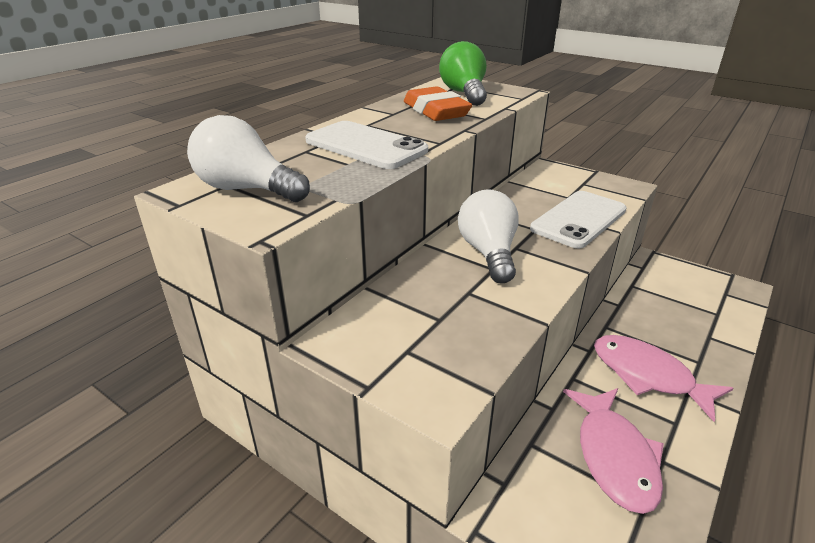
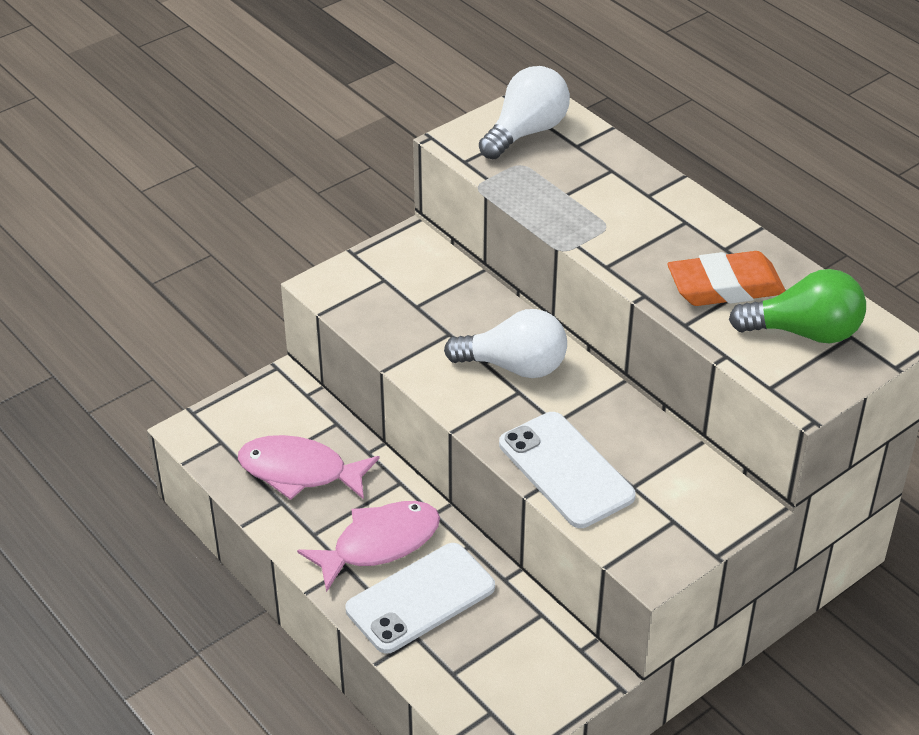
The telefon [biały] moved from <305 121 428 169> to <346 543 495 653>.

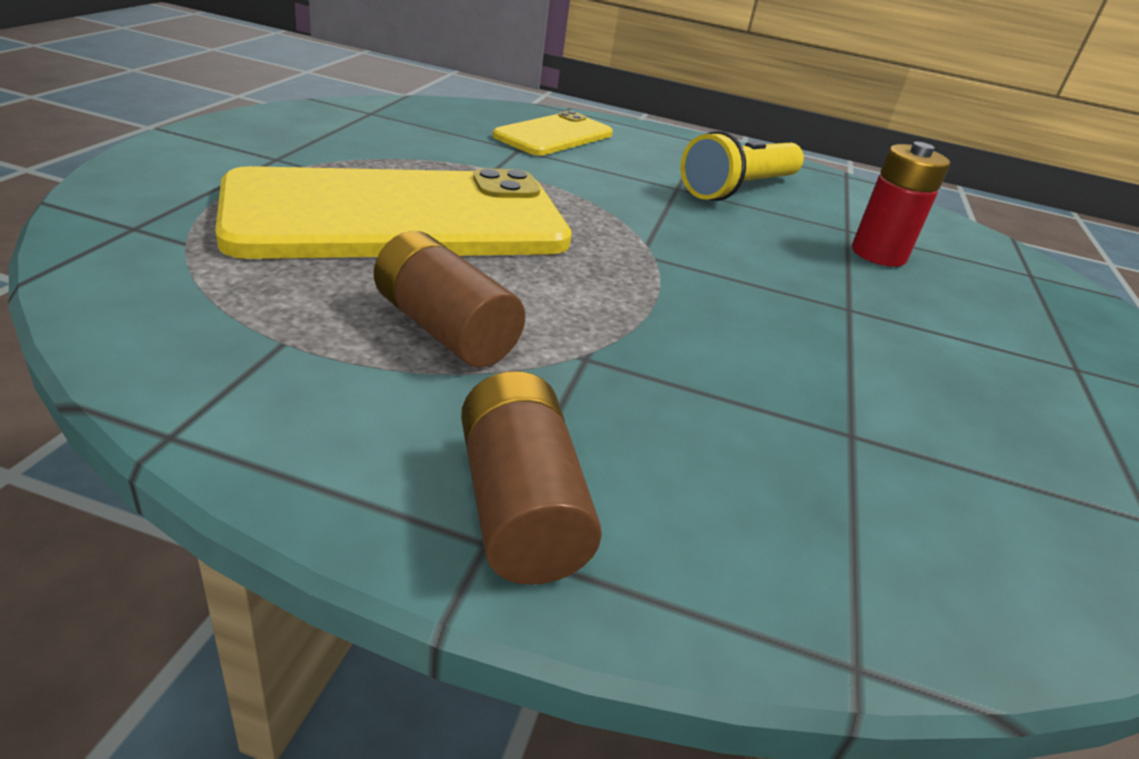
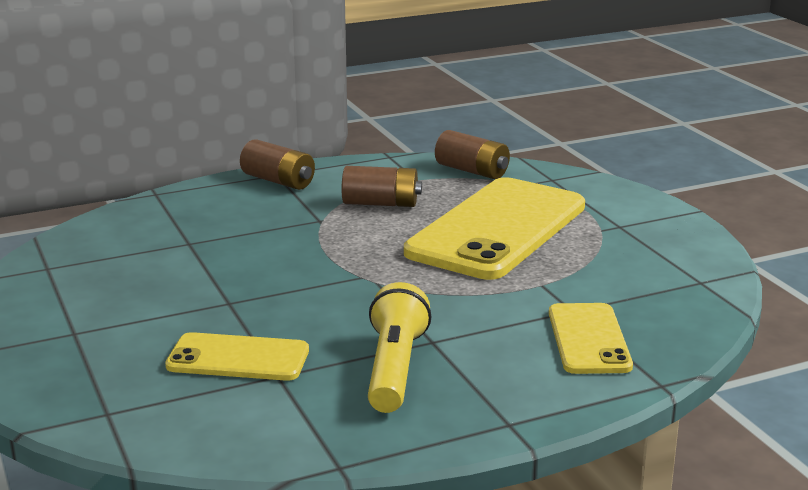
The bateria [czerwony] at <852 142 950 267> was replaced by the telefon [żółty] at <165 332 309 381>. The bateria [brązowy] at <435 130 510 179> appeared.

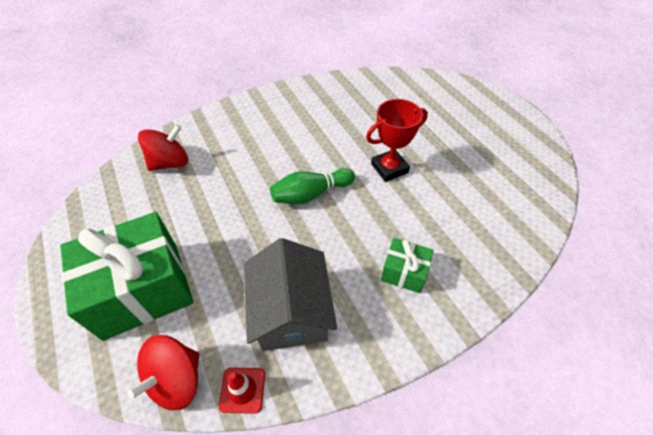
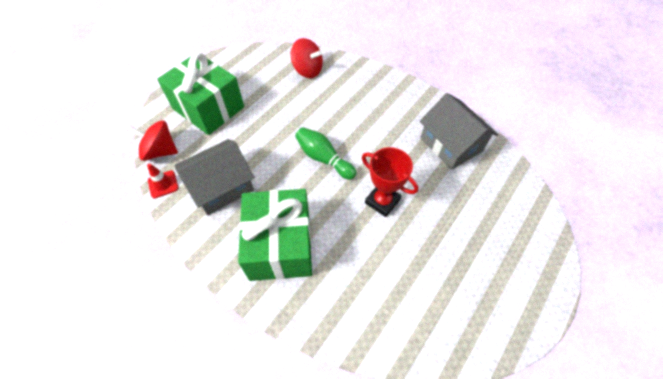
The prezent [zielony] at <381 238 433 293> changed to 2.09 times the size. The domek [szary] at <420 93 498 170> appeared.

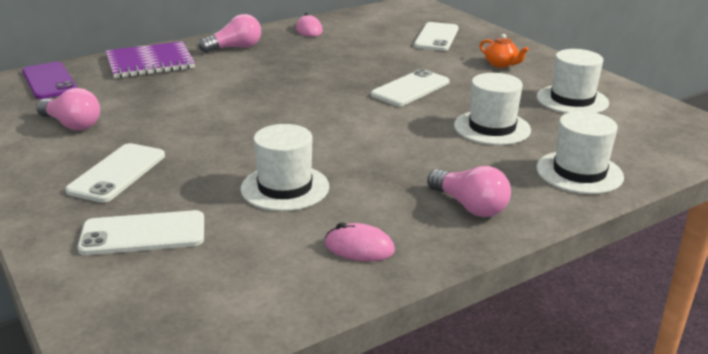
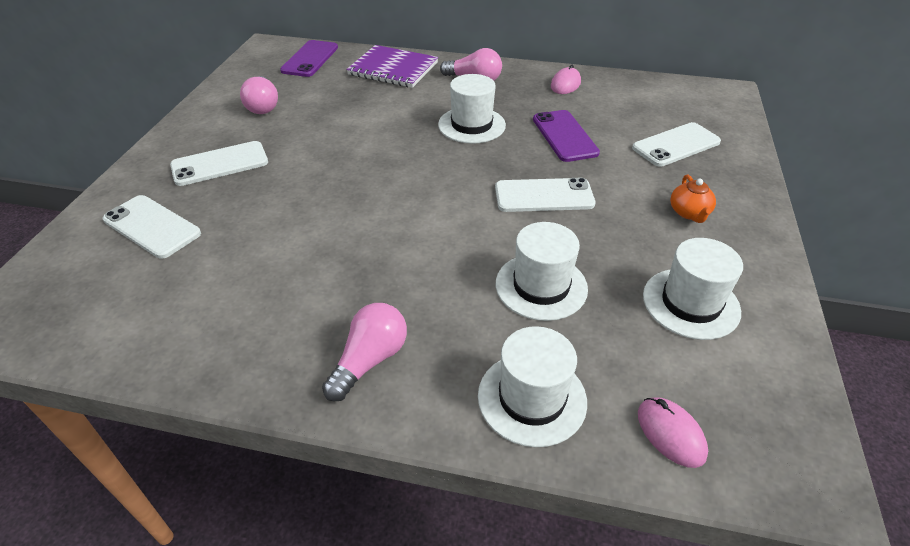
The żarówka [różowy] at <427 166 511 217> turned 150 degrees counterclockwise. The kapelusz [biały] moved from <241 124 329 211> to <438 74 506 144>. The telefon [fioletowy] at <533 110 600 162> appeared. The myszka [różowy] moved from <325 222 395 261> to <638 397 708 468>.

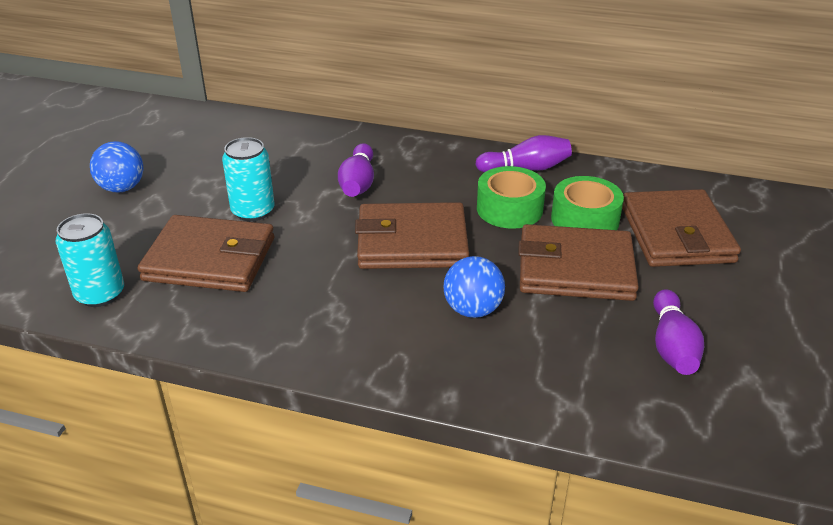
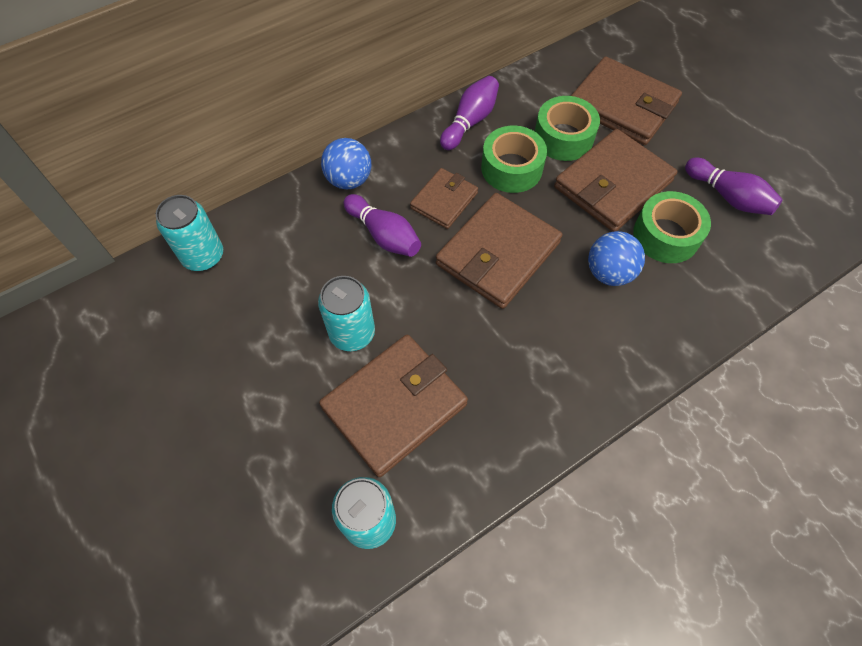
The puszka [turkusowy] at <156 195 223 271> appeared. The piłka [niebieski] moved from <90 141 144 193> to <321 138 371 189>. The portfel [brązowy] at <410 168 478 229> appeared. The taśma klejąca [zielony] at <633 191 711 263> appeared.

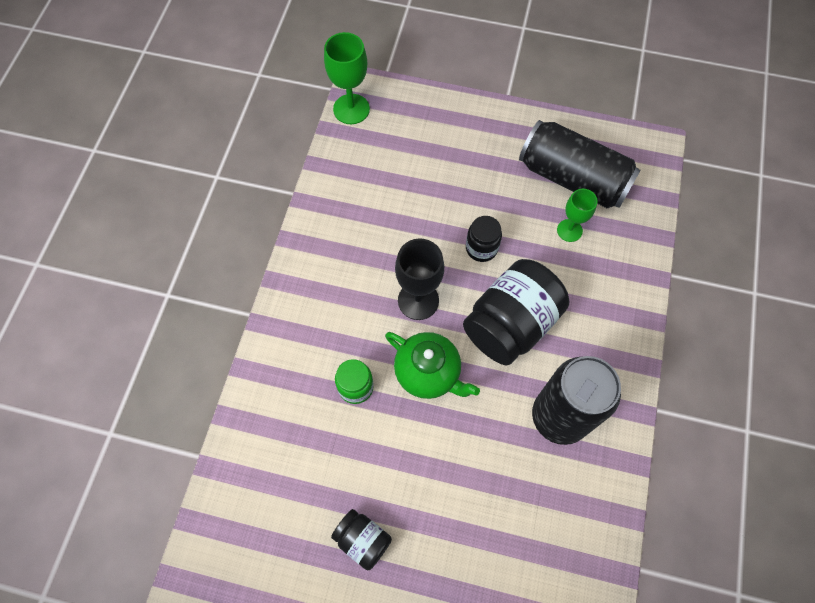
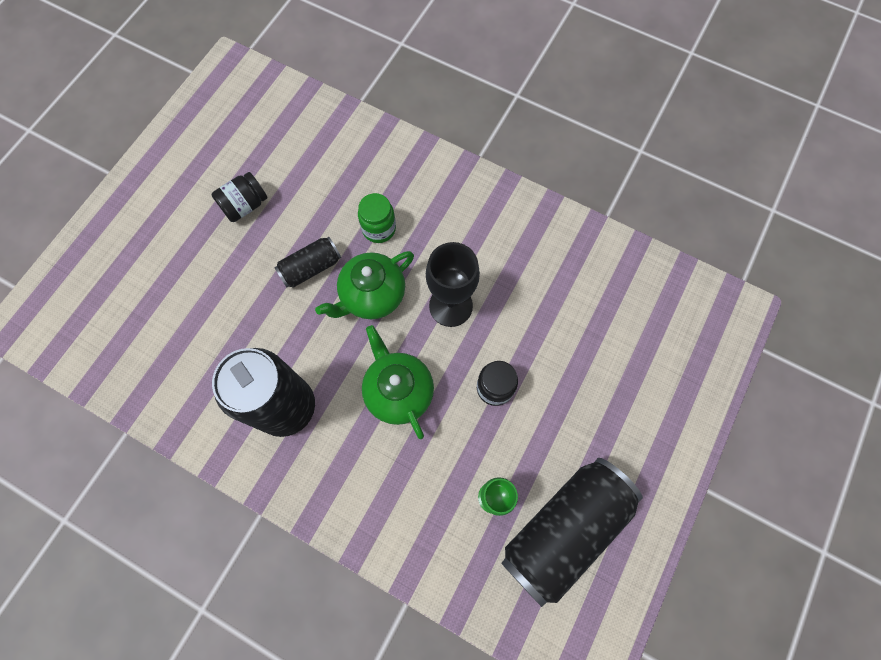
The puszka [czarny] at <275 237 341 288> appeared. The słoik [czarny] at <463 259 569 365> was replaced by the imbryk [zielony] at <362 325 434 439>. The kielich [zielony] at <324 32 370 124> disappeared.

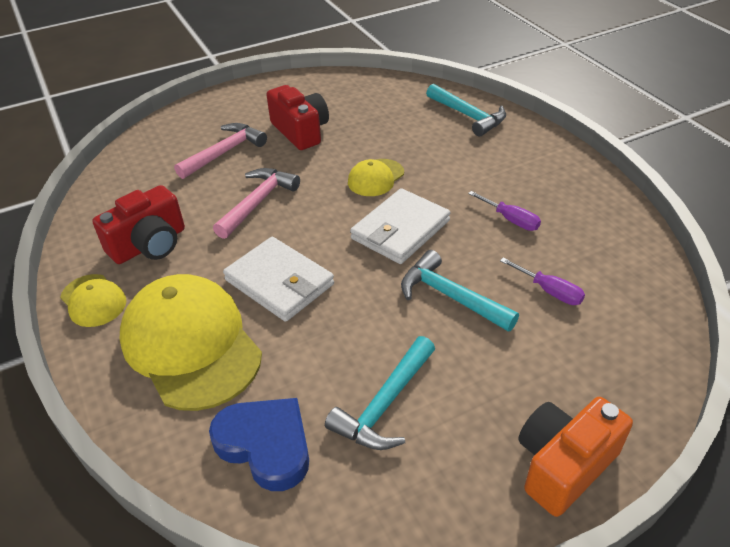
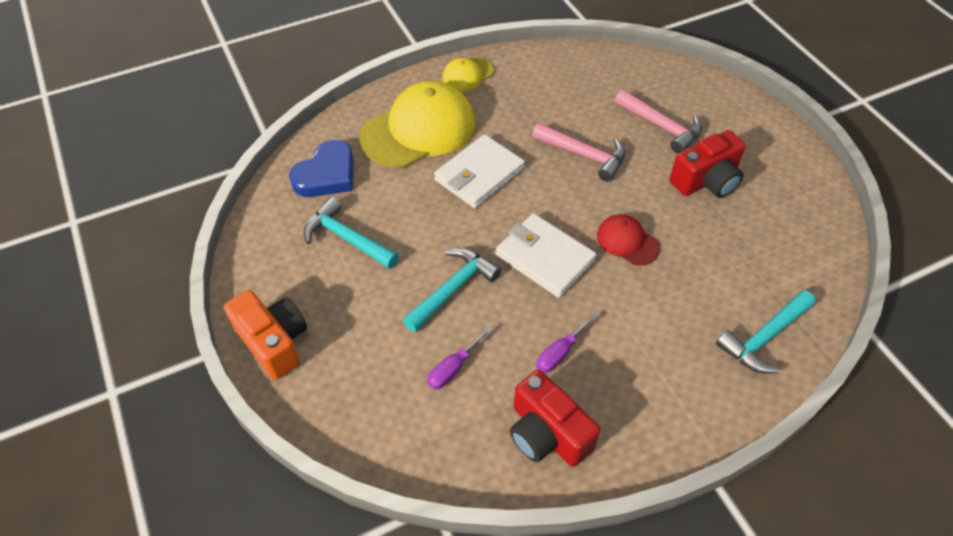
The aparat fotograficzny [czerwony] moved from <92 185 185 264> to <510 370 601 467>. The czapka [żółty] at <348 159 404 196> became the czapka [czerwony] at <597 214 660 266>.

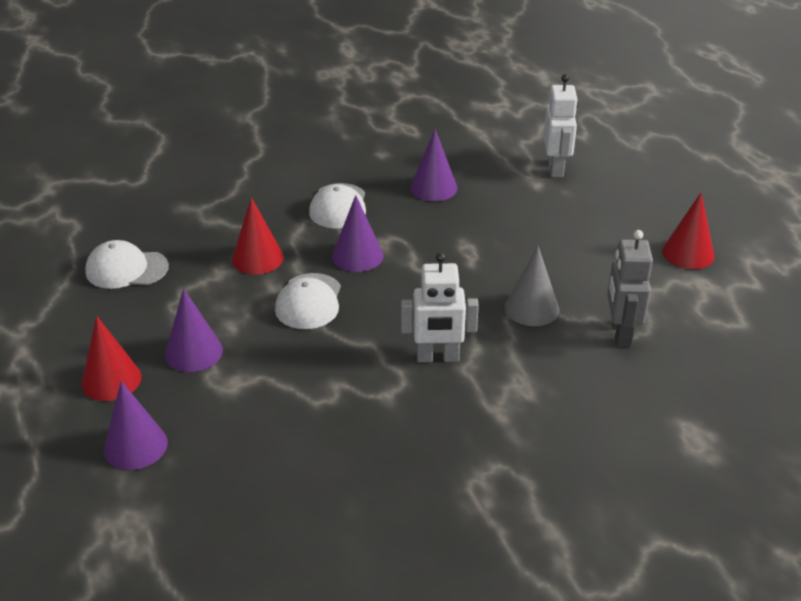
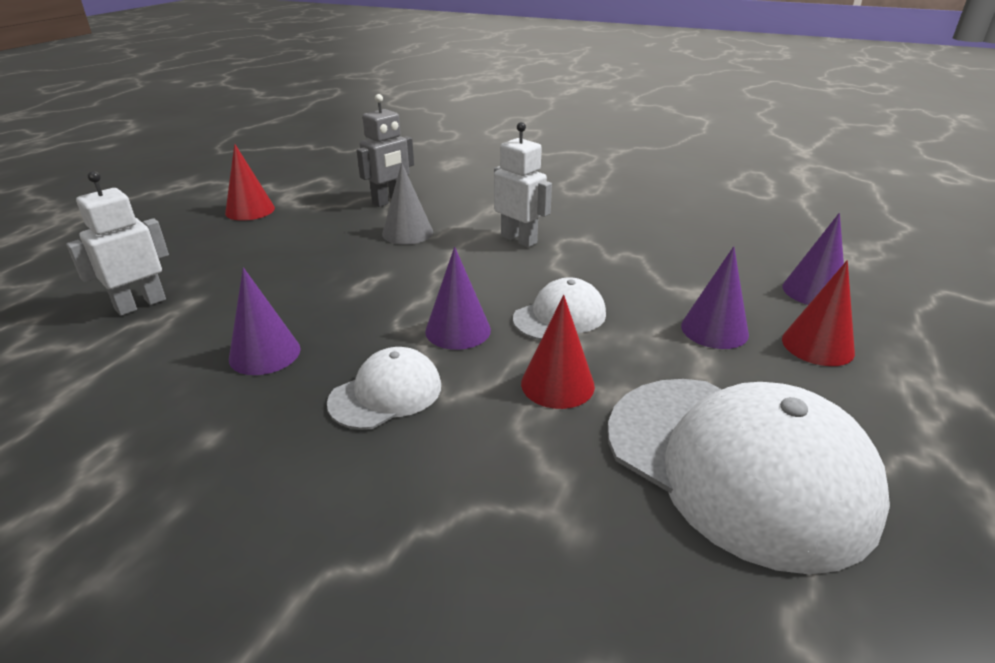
The czapka [biały] at <85 240 169 289> changed to 2.03 times the size.

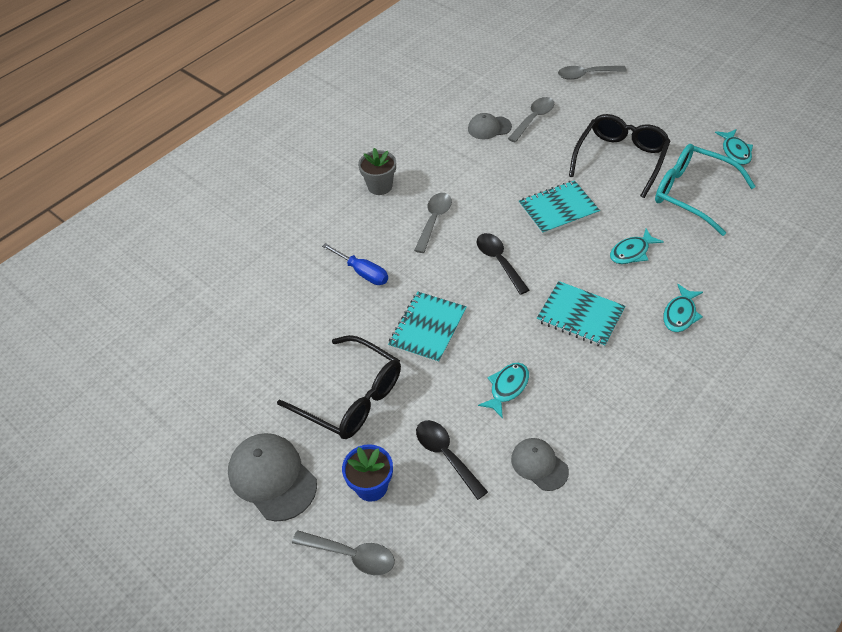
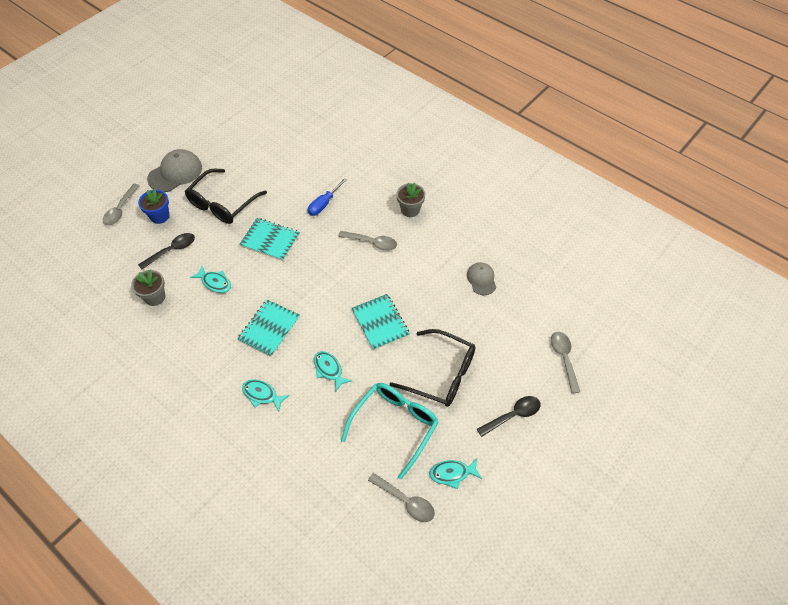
The czapka [szary] at <511 438 569 491> was replaced by the doniczka [szary] at <131 270 165 306>. The łyżka [szary] moved from <508 97 554 142> to <368 473 435 522>. The łyżka [czarny] moved from <477 233 529 295> to <477 396 541 437>.

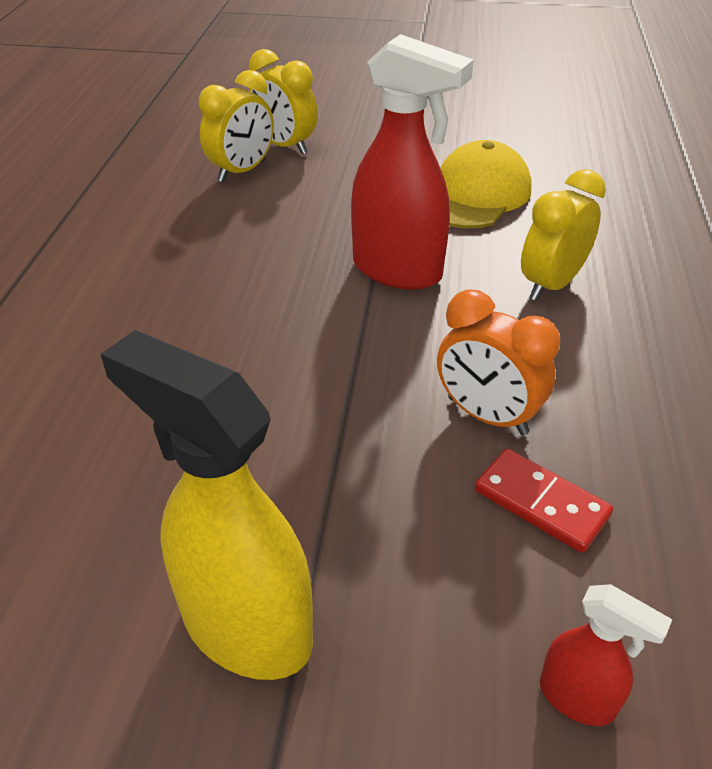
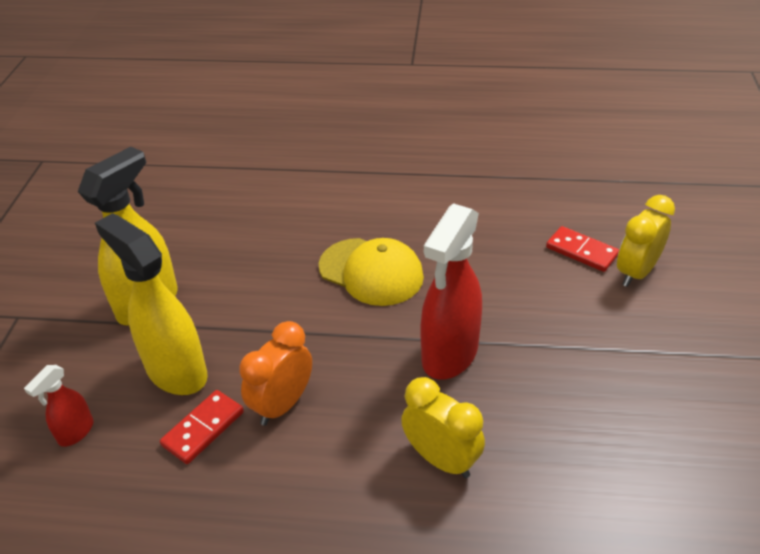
The spryskiwacz [żółty] at <95 213 208 395> appeared. The czapka [żółty] moved from <440 140 532 229> to <319 238 424 306>. The budzik [żółty] at <198 70 274 182> was replaced by the kostka domina [czerwony] at <546 226 619 272>.

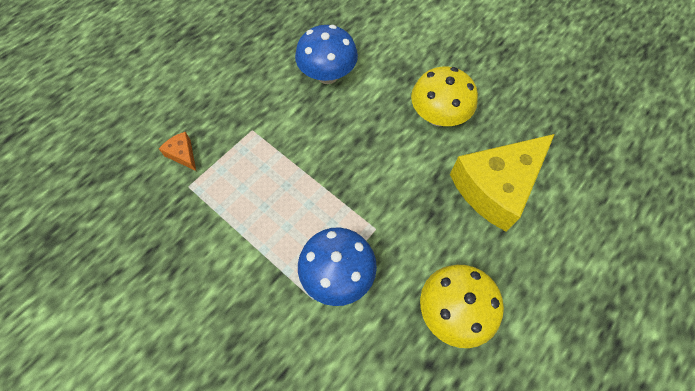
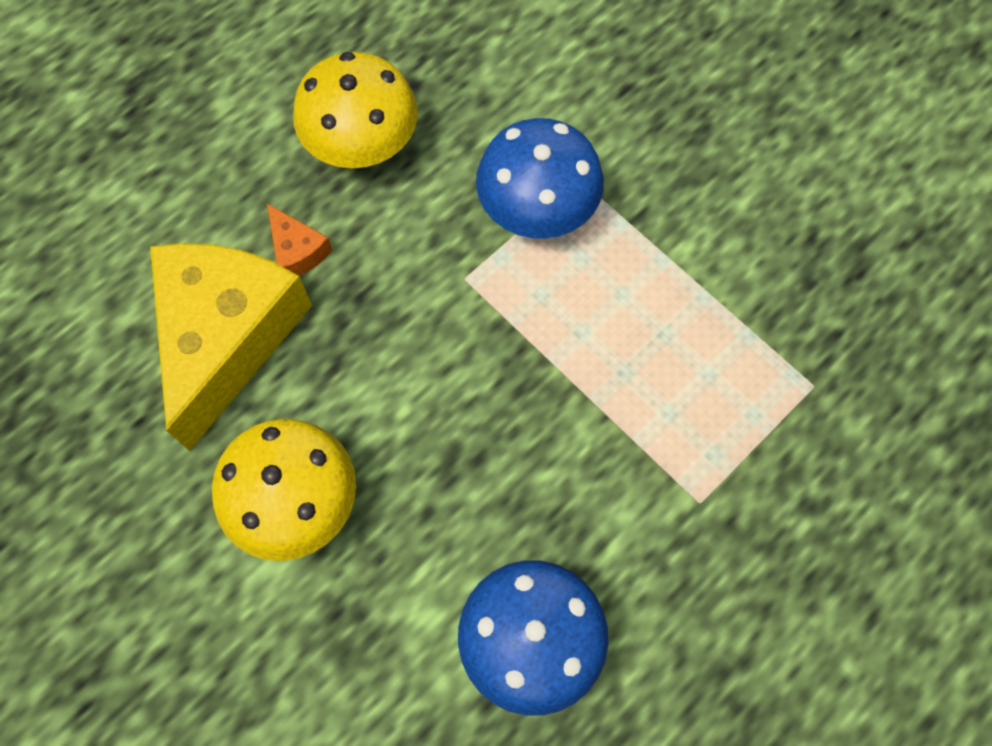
The ser [żółty] at <450 134 555 231> turned 45 degrees counterclockwise. The ser [pomarańczowy] moved from <159 132 196 171> to <267 204 332 276>.

